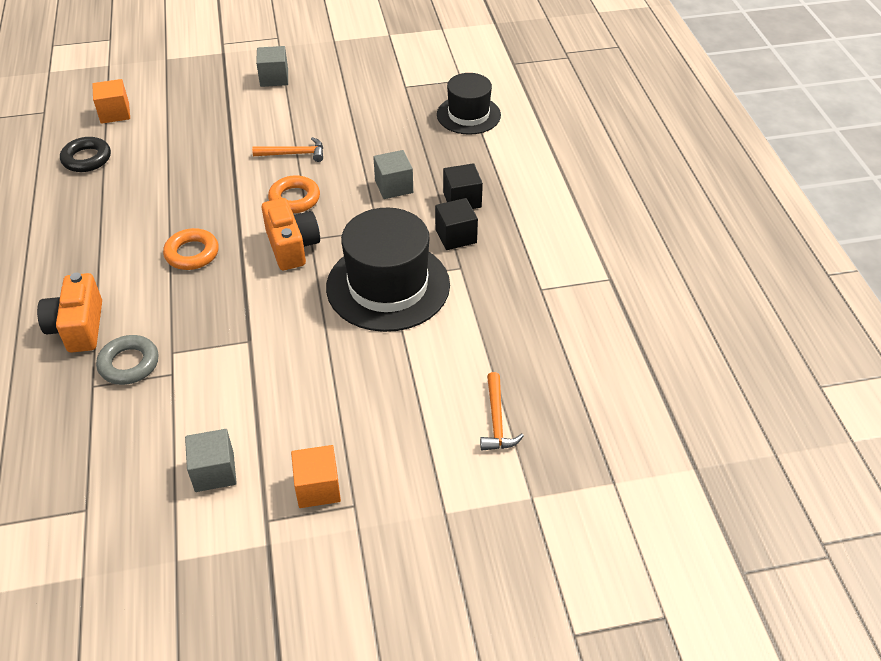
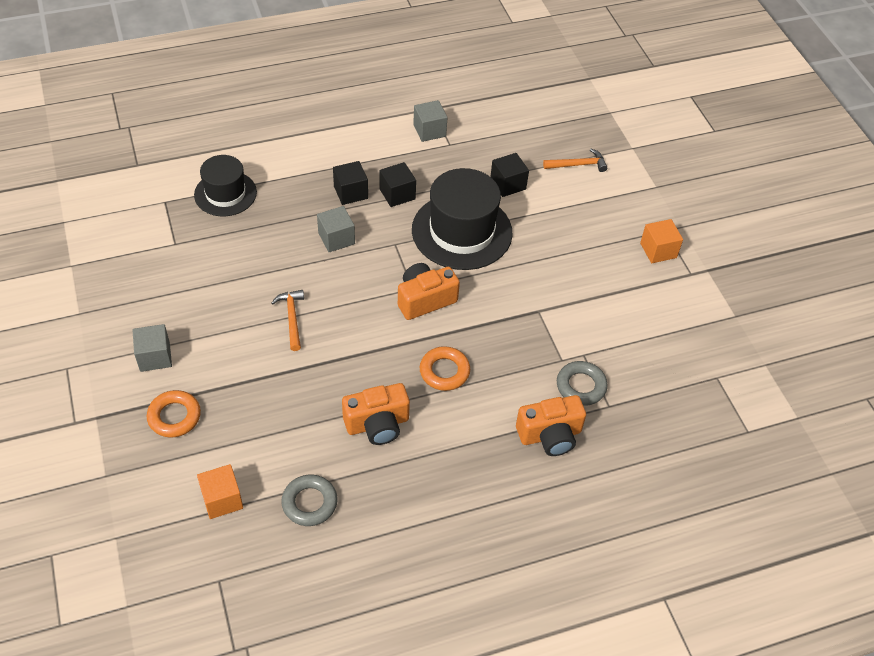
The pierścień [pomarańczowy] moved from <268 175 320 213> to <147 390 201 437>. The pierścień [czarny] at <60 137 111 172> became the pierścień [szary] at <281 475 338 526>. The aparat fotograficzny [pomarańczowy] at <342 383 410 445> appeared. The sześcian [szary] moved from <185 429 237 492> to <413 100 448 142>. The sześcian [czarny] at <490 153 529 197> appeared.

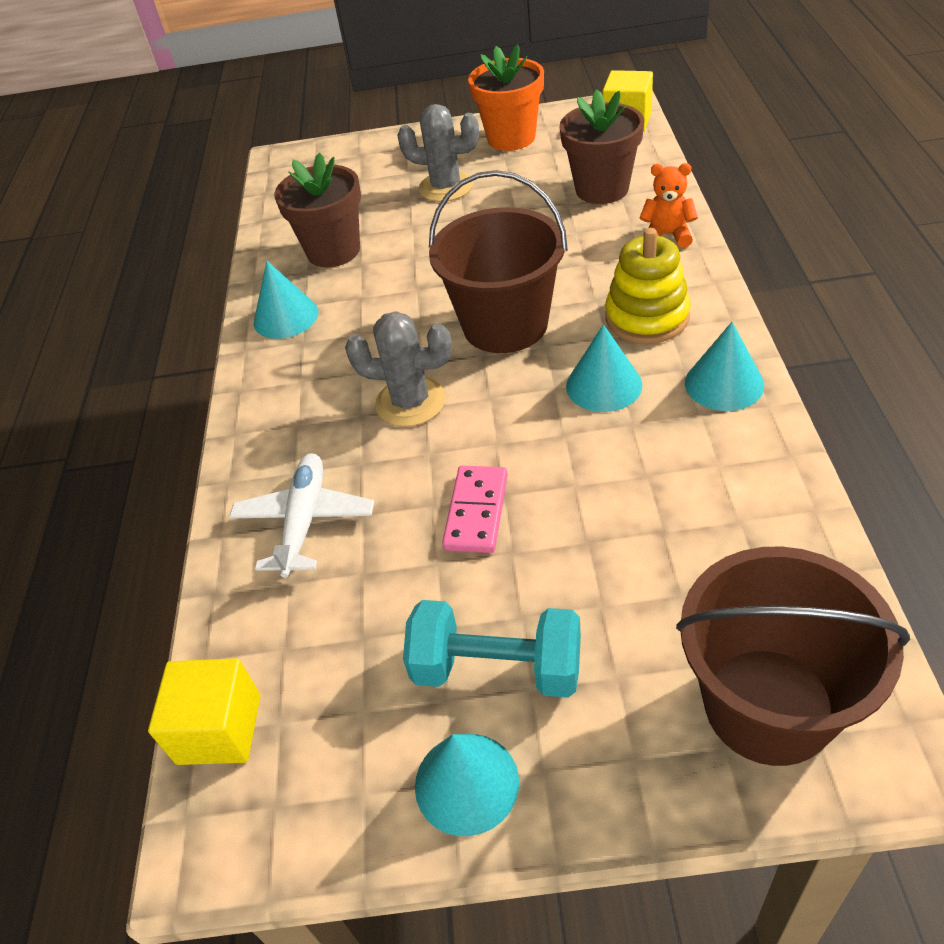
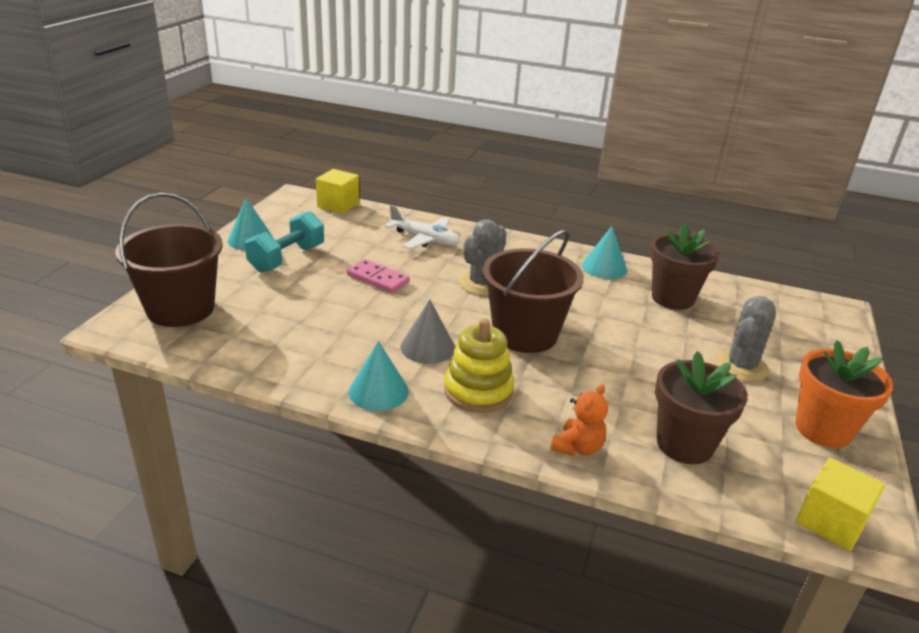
The stożek [turkusowy] at <566 324 642 412> became the stożek [szary] at <401 300 455 364>.

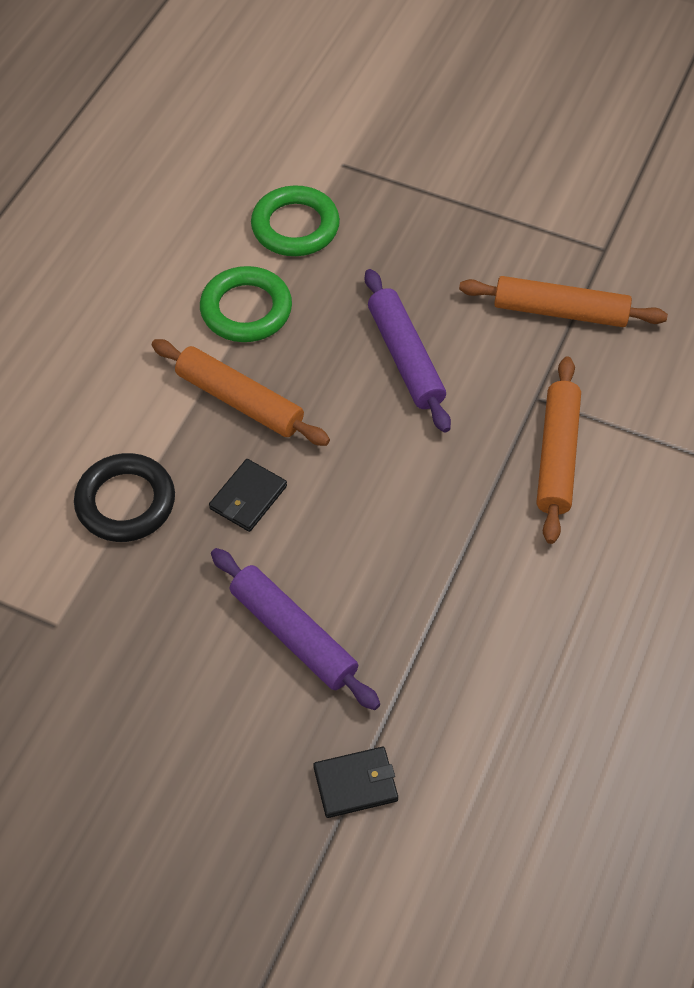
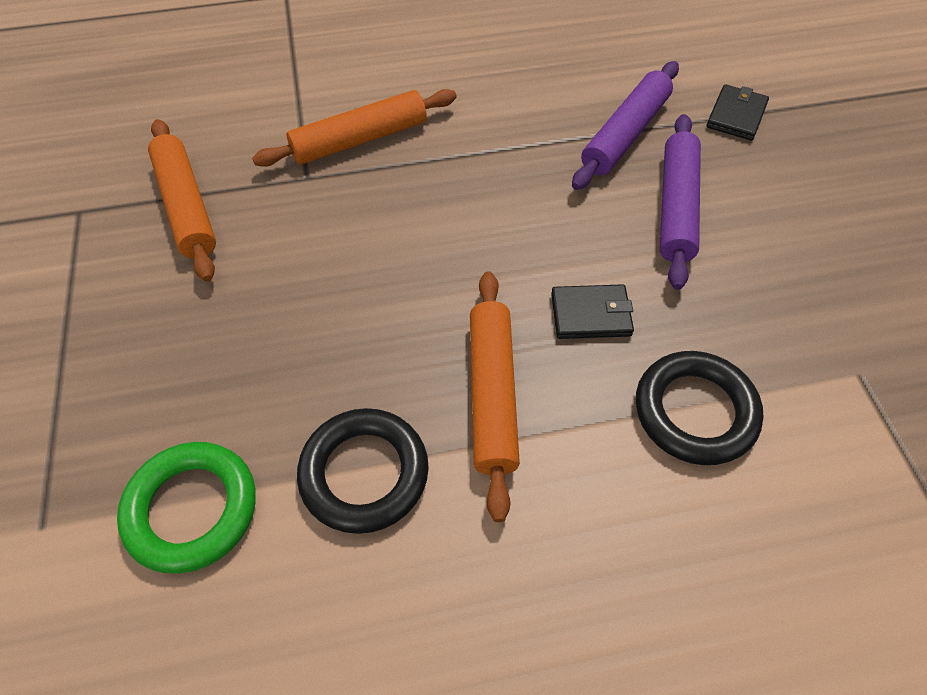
The pierścień [zielony] at <200 266 292 342> became the pierścień [czarny] at <297 408 429 534>. The wałek do ciasta [fioletowy] moved from <365 269 451 433> to <572 61 679 190>. The portfel [czarny] at <313 747 398 818> turned 75 degrees clockwise.

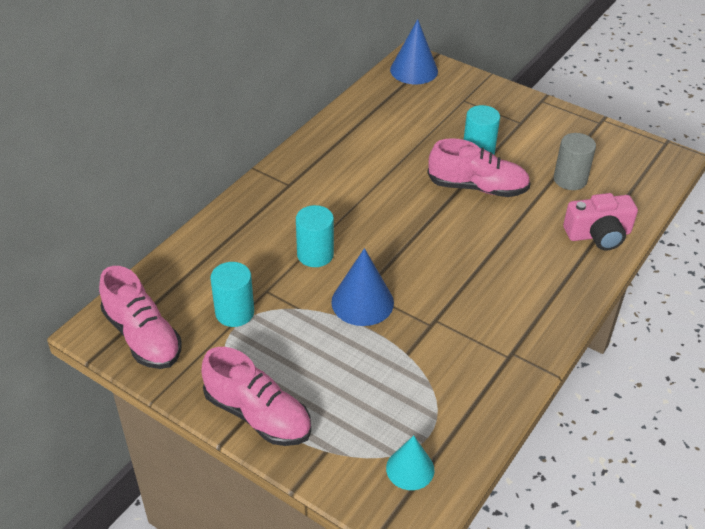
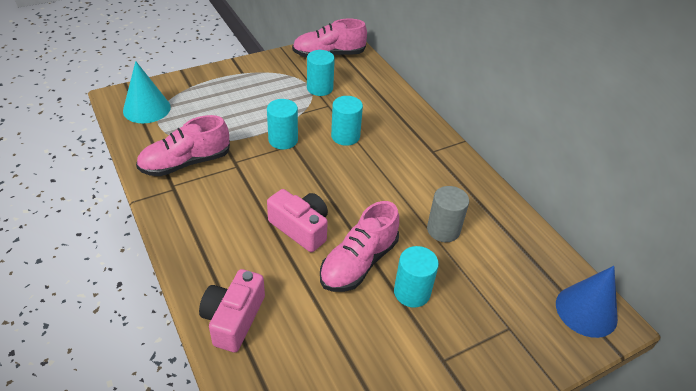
The stożek [turkusowy] at <386 435 434 490> changed to 1.51 times the size. The but [różowy] moved from <201 347 311 446> to <136 115 230 176>. The stożek [niebieski] at <331 248 394 326> was replaced by the walec [turkusowy] at <267 99 298 149>. The aparat fotograficzny [różowy] at <267 189 328 252> appeared. The walec [szary] moved from <554 133 596 190> to <427 186 469 242>.

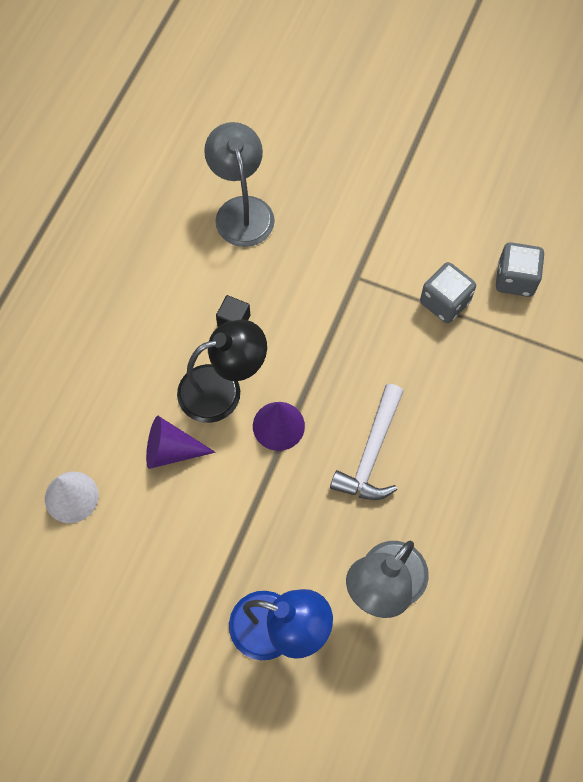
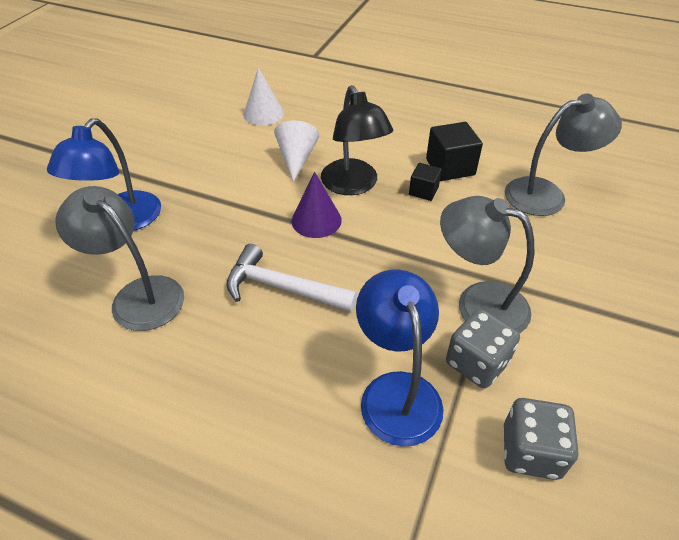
The stożek [fioletowy] at <146 416 216 469> became the stożek [biały] at <274 121 319 183>. The lampka [niebieski] at <356 269 444 447> appeared. The sześcian [czarny] at <426 122 483 181> appeared. The lampka [szary] at <440 196 534 334> appeared.

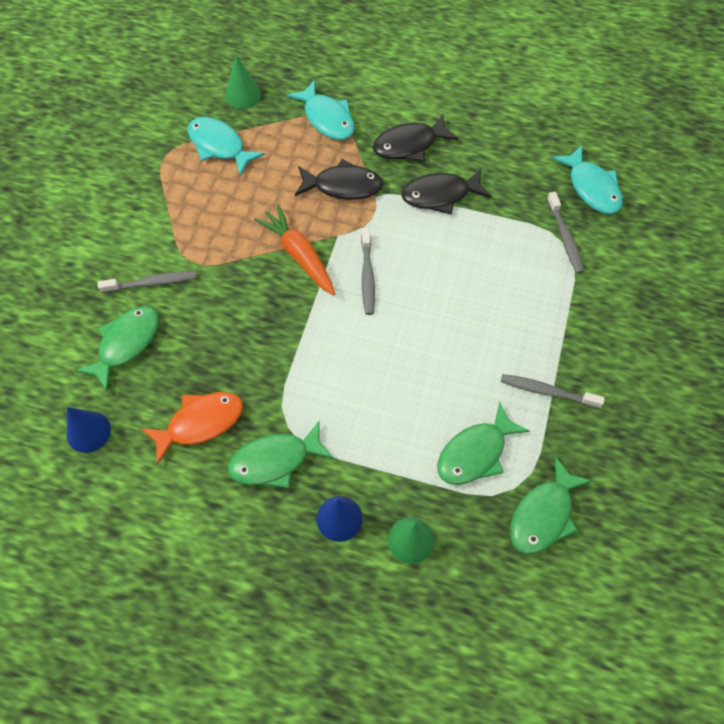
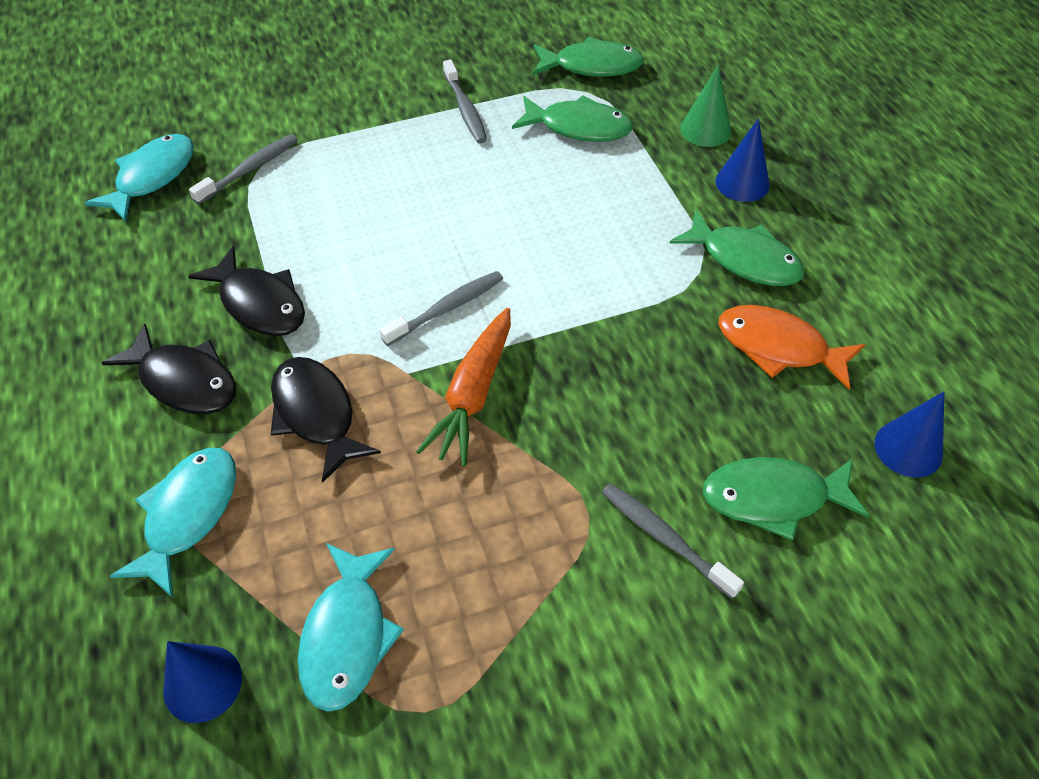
The stożek [zielony] at <226 55 261 109> became the stożek [niebieski] at <163 641 242 723>.

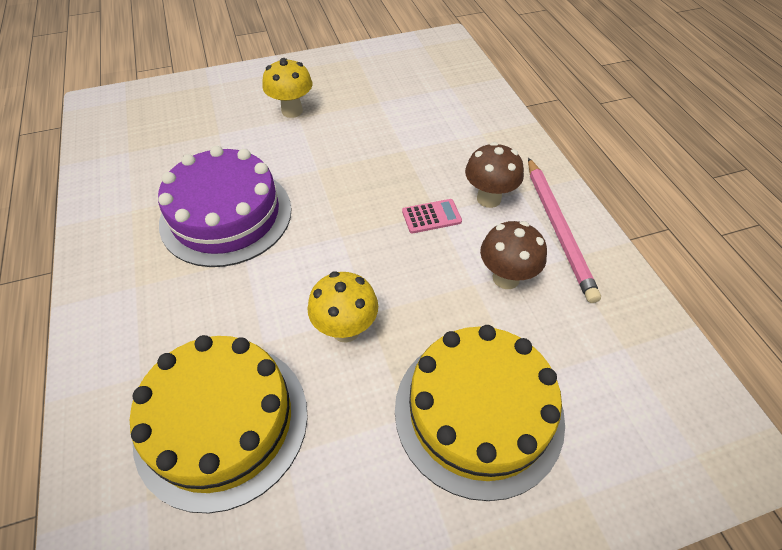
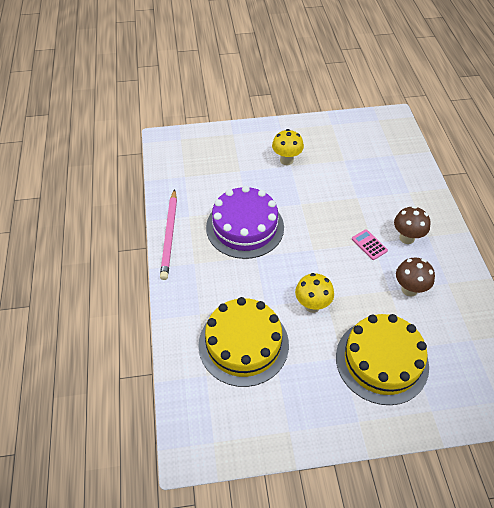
The ołówek [różowy] moved from <528 158 601 303> to <160 189 177 280>. The kalkulator [różowy] at <402 199 462 233> turned 120 degrees counterclockwise.

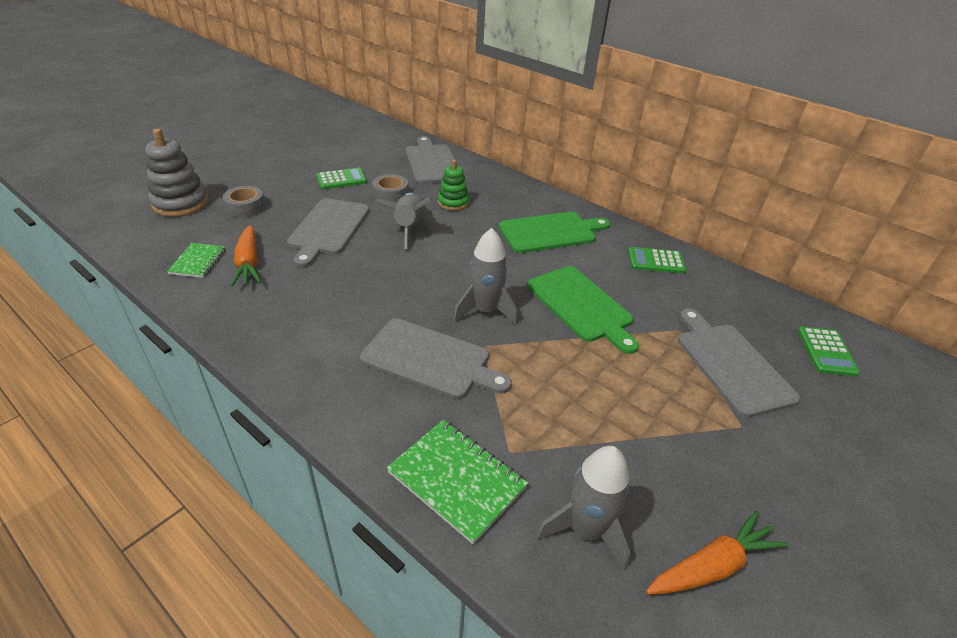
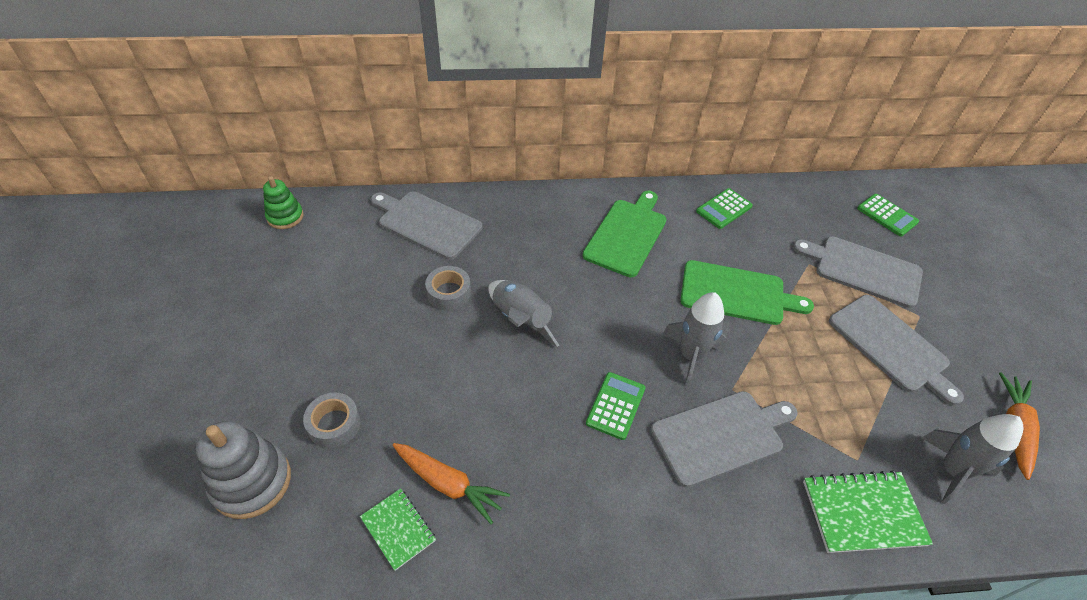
The zabawka nakładanka [zielony] moved from <438 160 469 211> to <263 176 303 229>. The kalkulator [zielony] moved from <316 168 367 189> to <586 372 645 440>. The deska do krojenia [szary] moved from <287 198 370 267> to <829 295 964 406>.

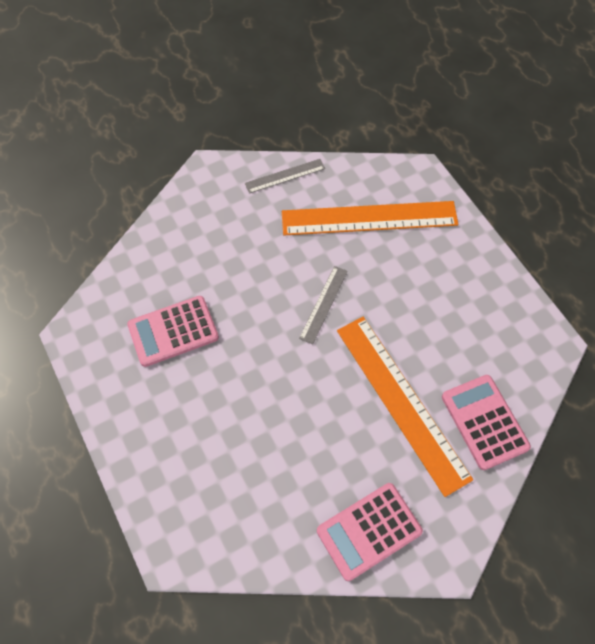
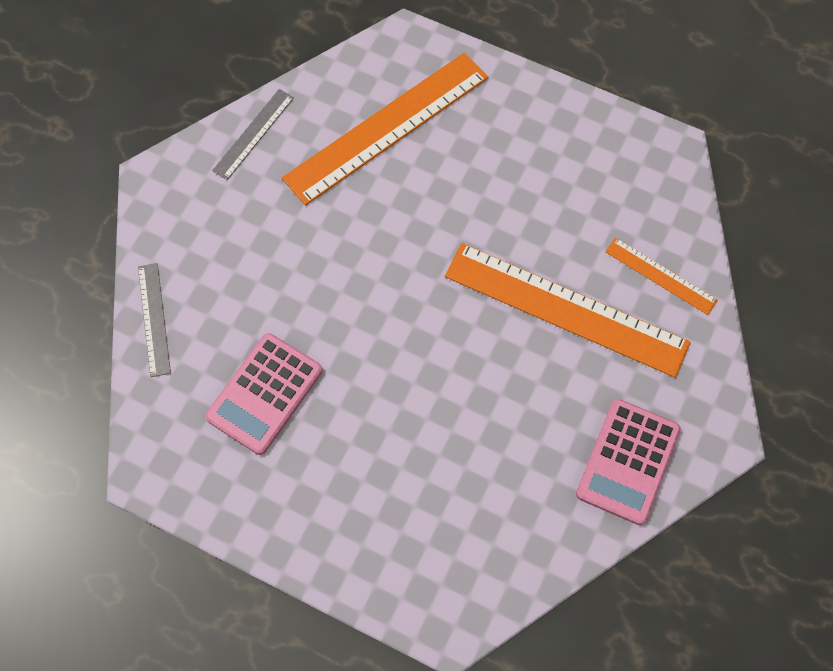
The linijka [szary] moved from <299 266 348 344> to <138 263 171 377>. The kalkulator [różowy] at <442 375 531 470> was replaced by the linijka [pomarańczowy] at <605 237 718 315>.

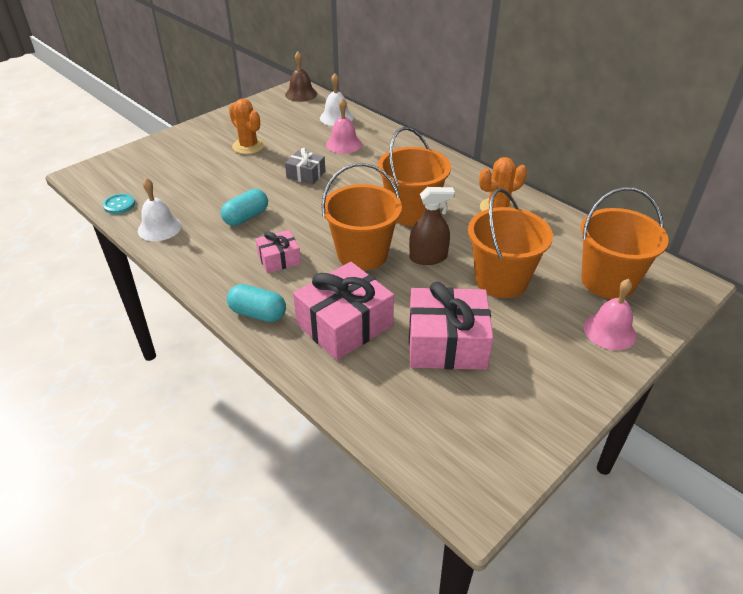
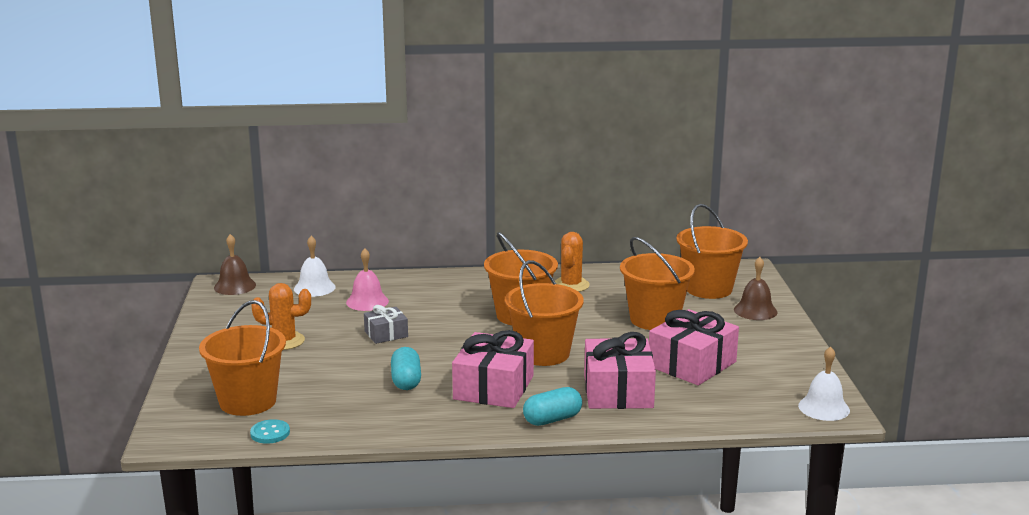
The wiadro [pomarańczowy] at <199 300 286 416> appeared. The prezent [różowy] at <256 230 301 273> changed to 1.84 times the size. The dzwonek [różowy] at <584 279 637 350> became the dzwonek [brązowy] at <734 257 778 320>. The dzwonek [biały] moved from <138 178 182 241> to <798 346 850 421>. The spryskiwacz [brązowy] at <409 187 455 265> disappeared.

